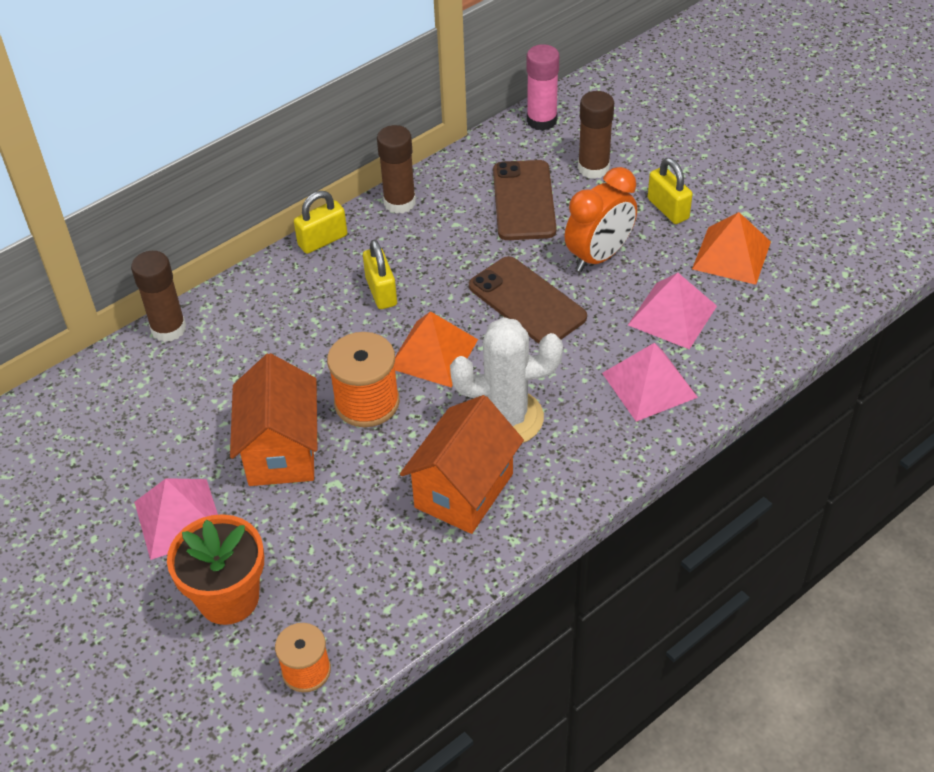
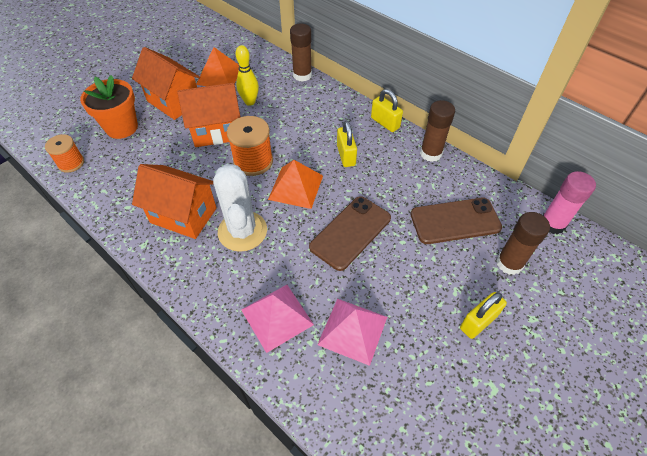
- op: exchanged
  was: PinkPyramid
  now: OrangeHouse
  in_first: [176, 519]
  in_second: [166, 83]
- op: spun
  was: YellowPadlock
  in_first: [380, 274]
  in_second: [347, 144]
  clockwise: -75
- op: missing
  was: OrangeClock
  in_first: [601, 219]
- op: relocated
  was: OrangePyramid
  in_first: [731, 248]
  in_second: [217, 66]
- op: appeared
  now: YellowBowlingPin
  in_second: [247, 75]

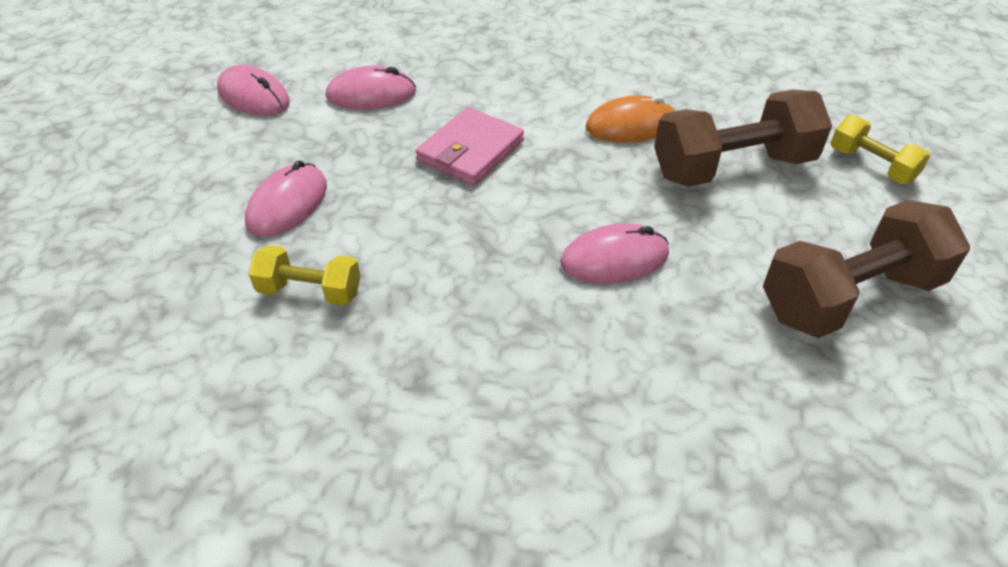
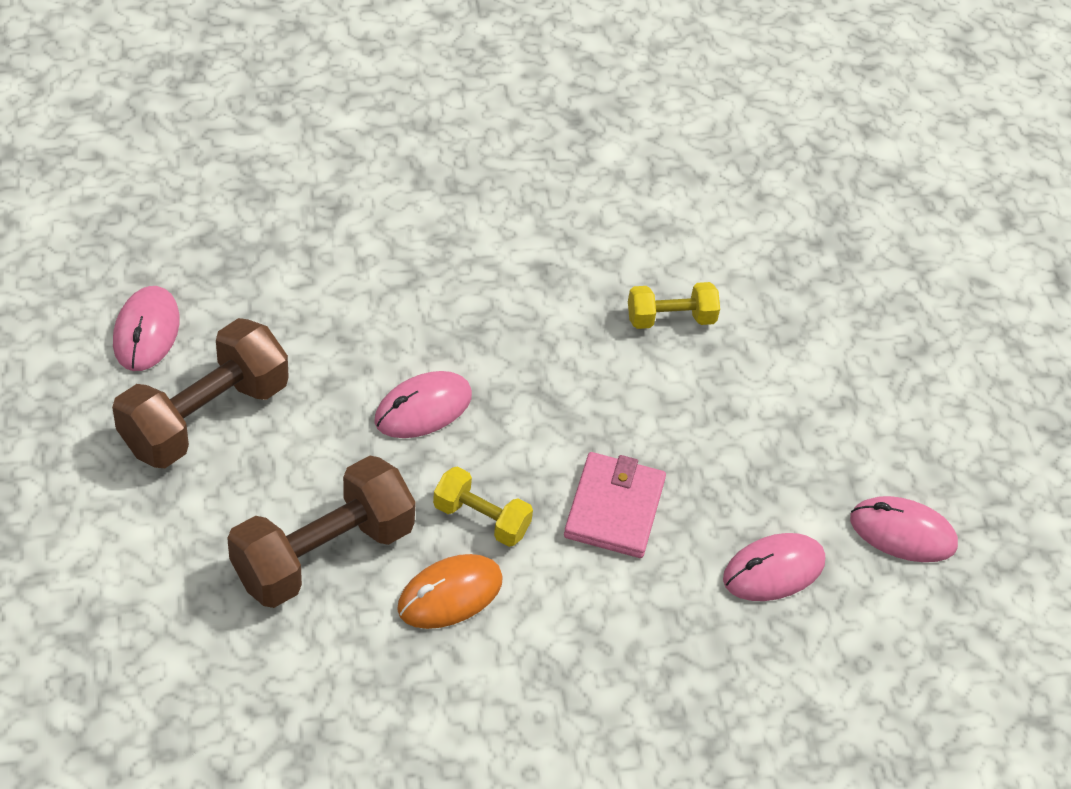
- op: relocated
  was: PinkMouse
  in_first: [286, 198]
  in_second: [146, 328]
- op: relocated
  was: YellowDumbbell
  in_first: [880, 149]
  in_second: [483, 506]

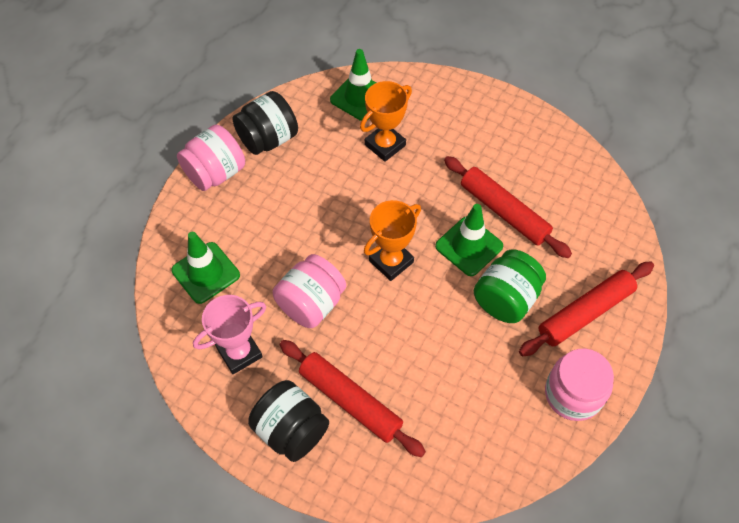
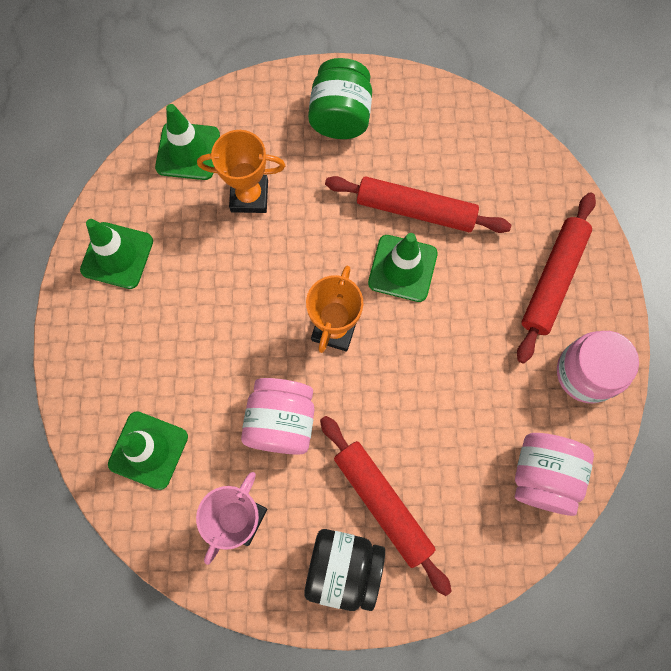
- op: relocated
  was: PinkJar
  in_first: [211, 158]
  in_second: [554, 474]
- op: exchanged
  was: BlackJar
  now: GreenTrafficCone
  in_first: [265, 123]
  in_second: [116, 254]
- op: spun
  was: RedRollingPin
  in_first: [353, 398]
  in_second: [386, 506]
  clockwise: 45
- op: spun
  was: OrangeTrophy
  in_first: [386, 121]
  in_second: [241, 171]
  clockwise: 75
- op: relocated
  was: GreenJar
  in_first: [509, 286]
  in_second: [340, 98]

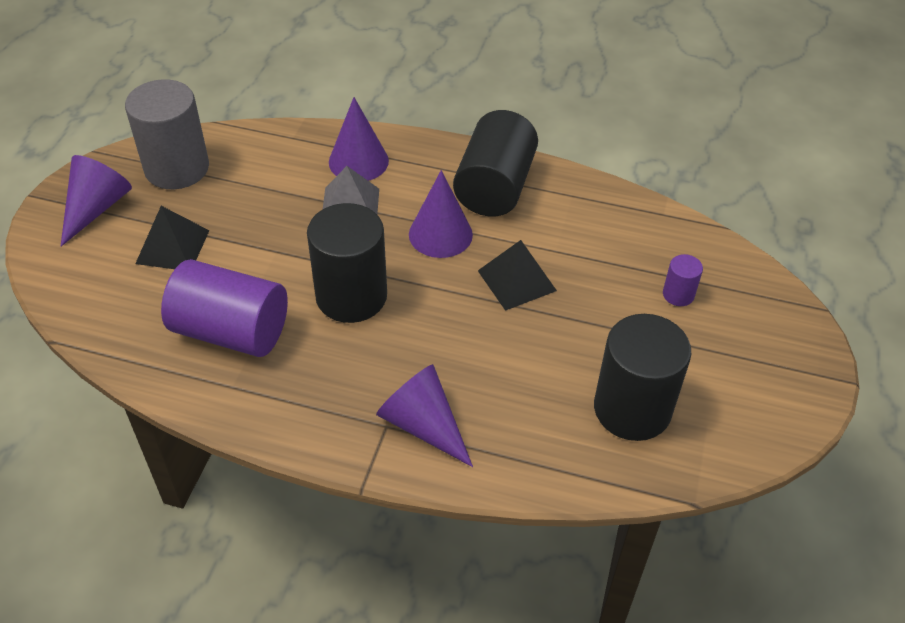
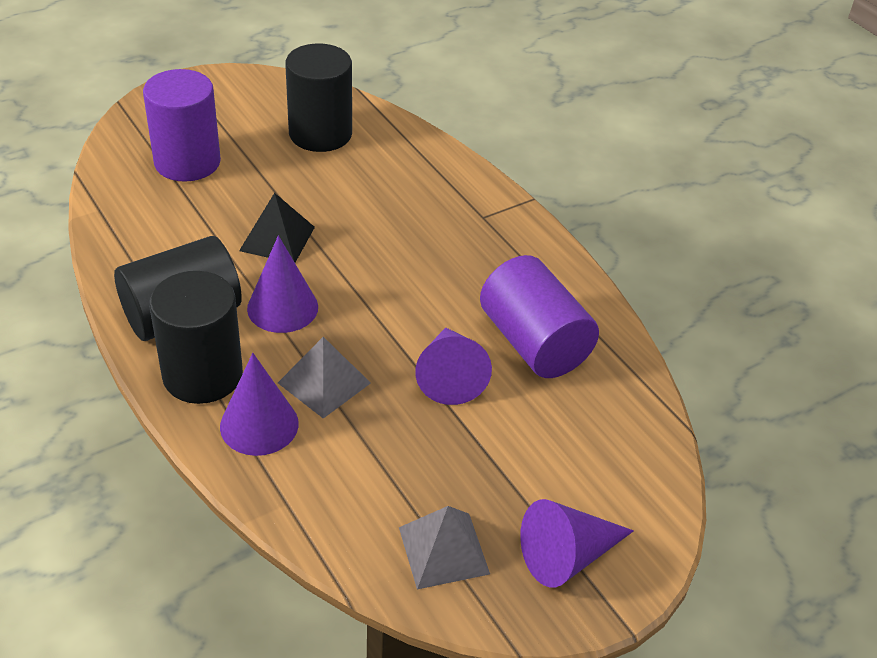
- op: exchanged
  was: GreyCylinder
  now: GreyPyramid
  in_first: [167, 134]
  in_second: [444, 547]
- op: missing
  was: BlackPyramid
  in_first: [172, 237]
- op: relocated
  was: BlackCylinder
  in_first: [347, 263]
  in_second: [196, 337]
- op: relocated
  was: PurpleCone
  in_first: [424, 415]
  in_second: [453, 366]
- op: size
  was: PurpleCylinder
  in_first: [683, 280]
  in_second: [182, 125]
  ratio: 2.23

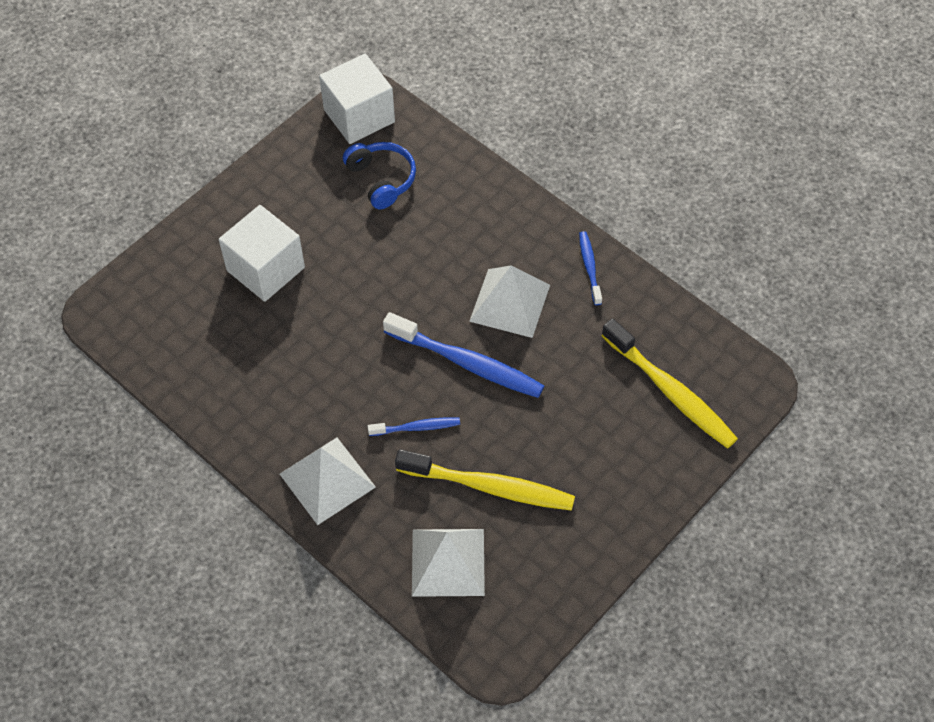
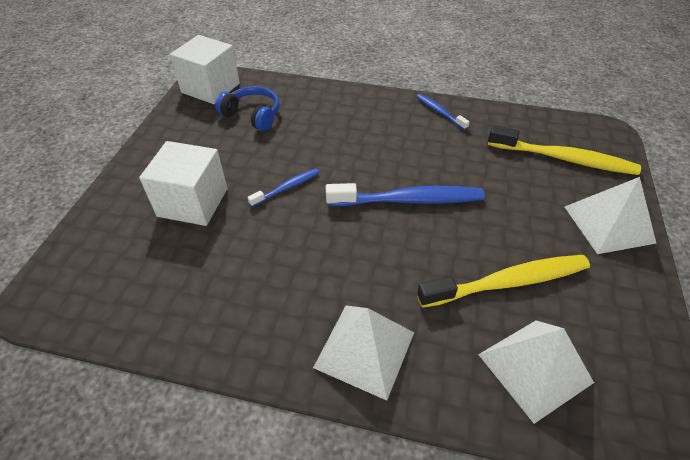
- op: relocated
  was: BlueToothbrush
  in_first: [414, 426]
  in_second: [284, 187]
- op: relocated
  was: WhitePyramid
  in_first: [509, 301]
  in_second: [611, 215]

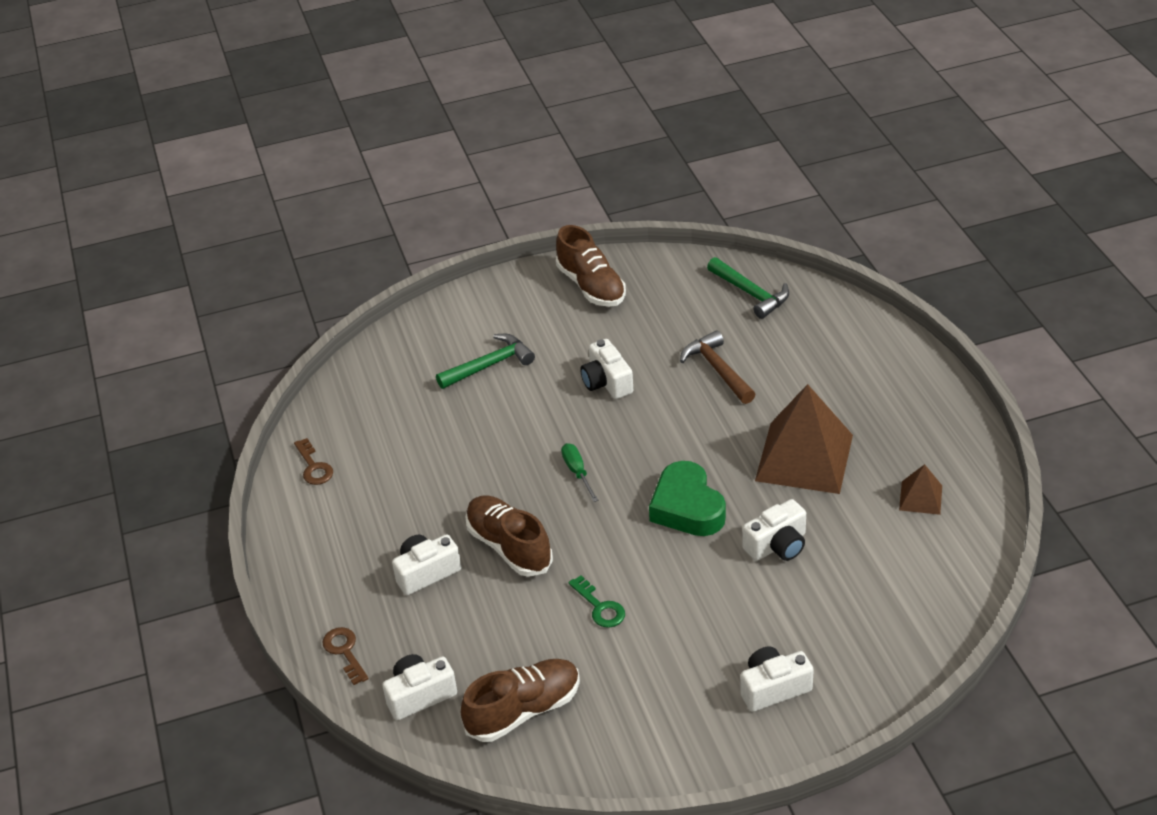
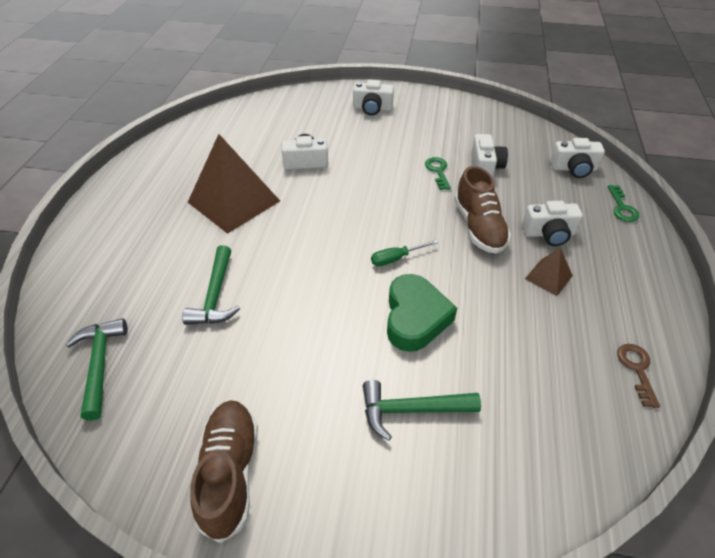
- op: colour
  was: BrownKey
  now: GreenKey
  in_first: [345, 656]
  in_second: [623, 203]
- op: missing
  was: BrownShoe
  in_first: [520, 700]
- op: spun
  was: GreenScrewdriver
  in_first: [579, 472]
  in_second: [404, 253]
  clockwise: 60
- op: relocated
  was: WhiteCamera
  in_first: [606, 369]
  in_second: [489, 156]
- op: relocated
  was: GreenHeart
  in_first: [687, 498]
  in_second: [422, 313]
- op: colour
  was: BrownHammer
  now: GreenHammer
  in_first: [718, 367]
  in_second: [211, 285]
- op: relocated
  was: BrownPyramid
  in_first: [920, 489]
  in_second: [549, 272]

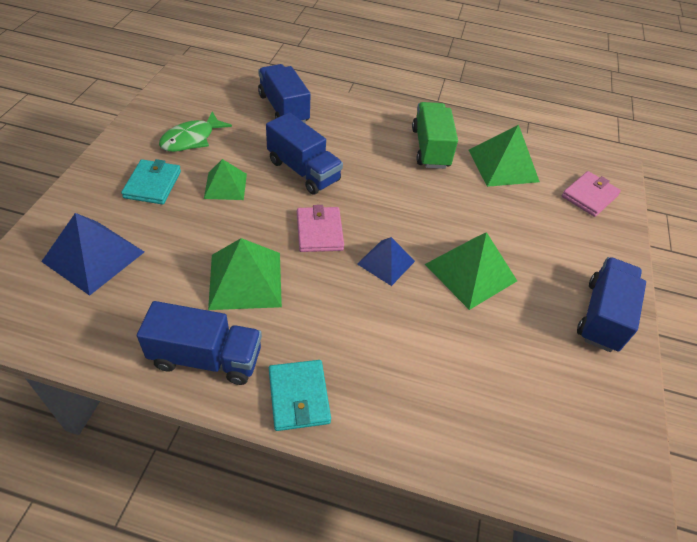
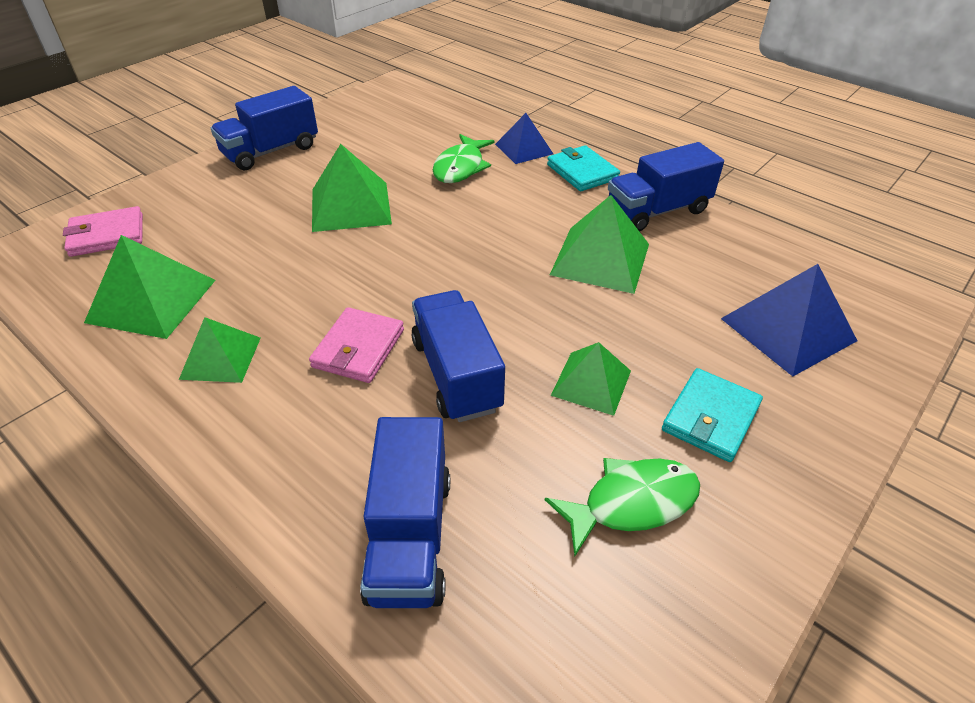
- op: spun
  was: BlueTruck
  in_first: [199, 343]
  in_second: [666, 187]
  clockwise: -60
- op: spun
  was: TurquoiseWallet
  in_first: [300, 395]
  in_second: [583, 168]
  clockwise: -45
- op: relocated
  was: PinkWallet
  in_first: [320, 228]
  in_second: [356, 345]
- op: relocated
  was: BluePyramid
  in_first: [386, 261]
  in_second: [524, 138]
- op: exchanged
  was: GreenTruck
  now: GreenPyramid
  in_first: [435, 135]
  in_second: [220, 350]
- op: appeared
  now: GreenFish
  in_second: [464, 158]

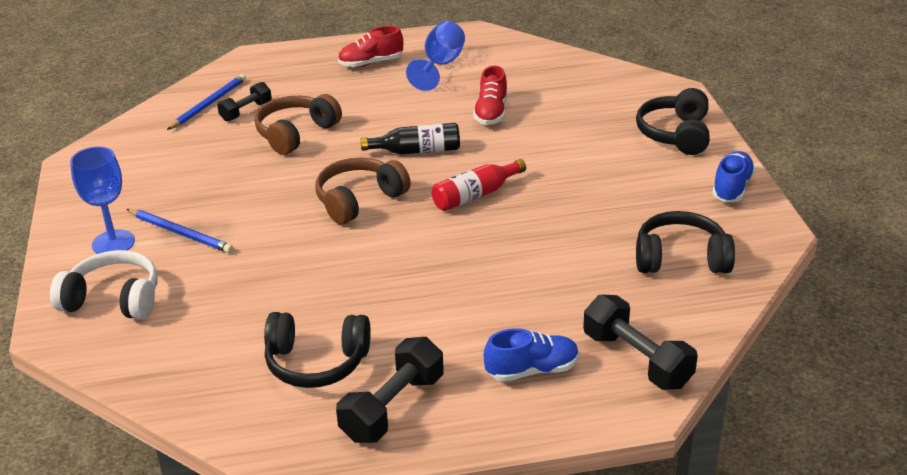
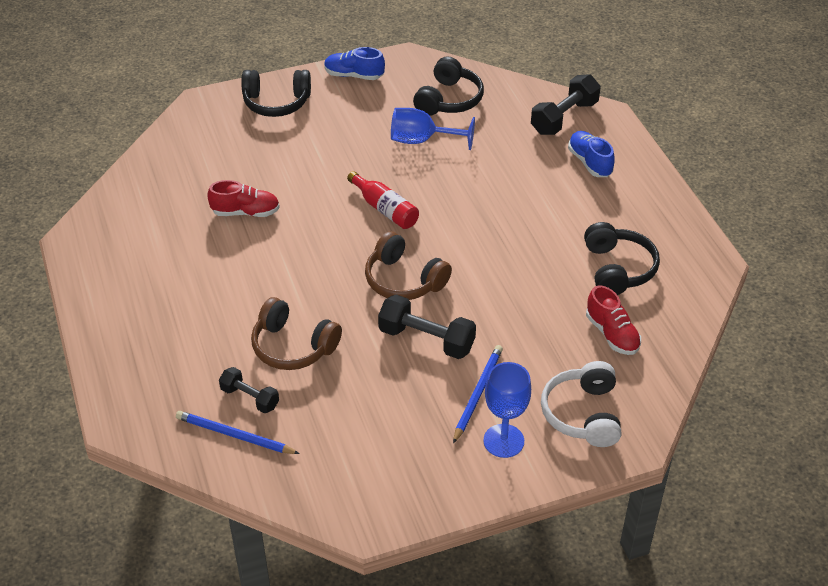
- op: relocated
  was: BlackDumbbell
  in_first: [389, 390]
  in_second: [427, 326]
- op: relocated
  was: RedShoe
  in_first: [370, 47]
  in_second: [613, 320]
- op: missing
  was: BlackBottle
  in_first: [410, 139]
- op: relocated
  was: BlueGoblet
  in_first: [435, 56]
  in_second: [433, 129]
- op: spun
  was: BlackHeadphones
  in_first: [685, 242]
  in_second: [448, 86]
  clockwise: -150

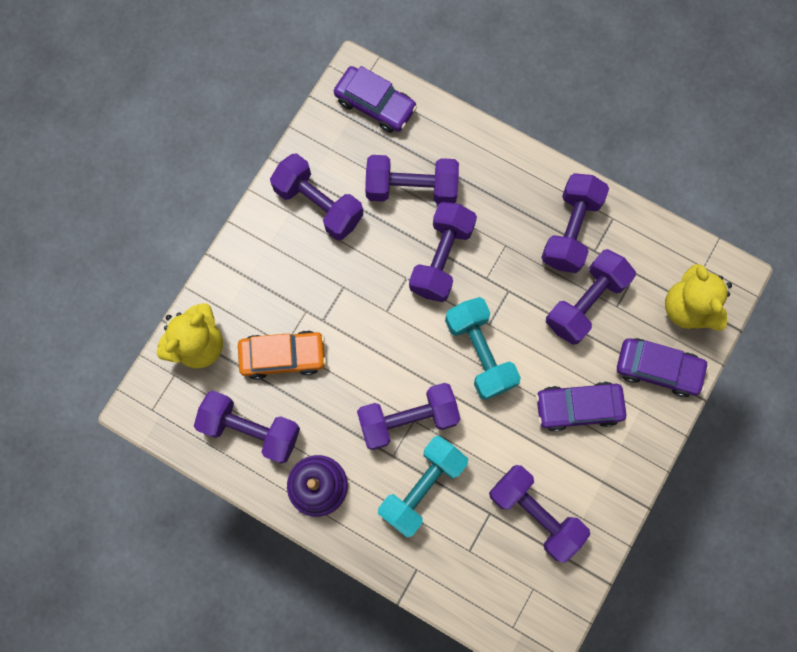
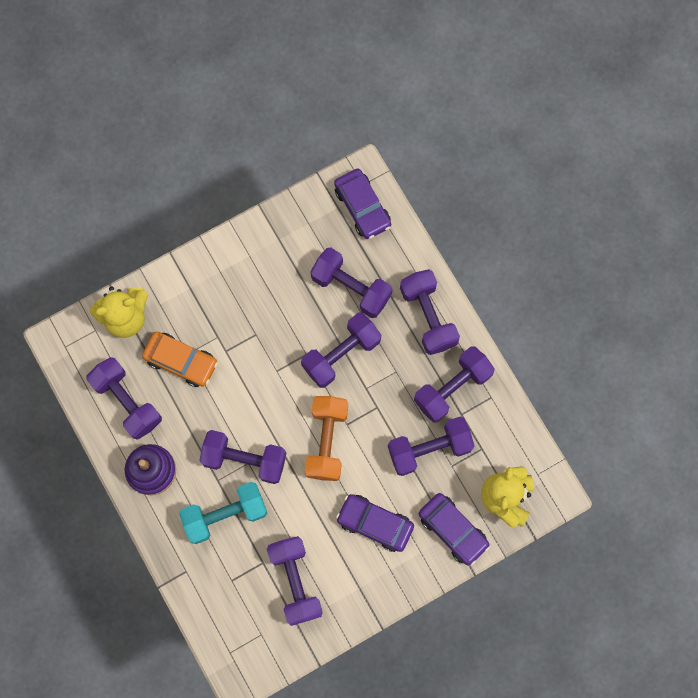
- op: relocated
  was: PurpleDumbbell
  in_first: [317, 196]
  in_second: [430, 312]
- op: colour
  was: TurquoiseDumbbell
  now: OrangeDumbbell
  in_first: [483, 348]
  in_second: [326, 438]

